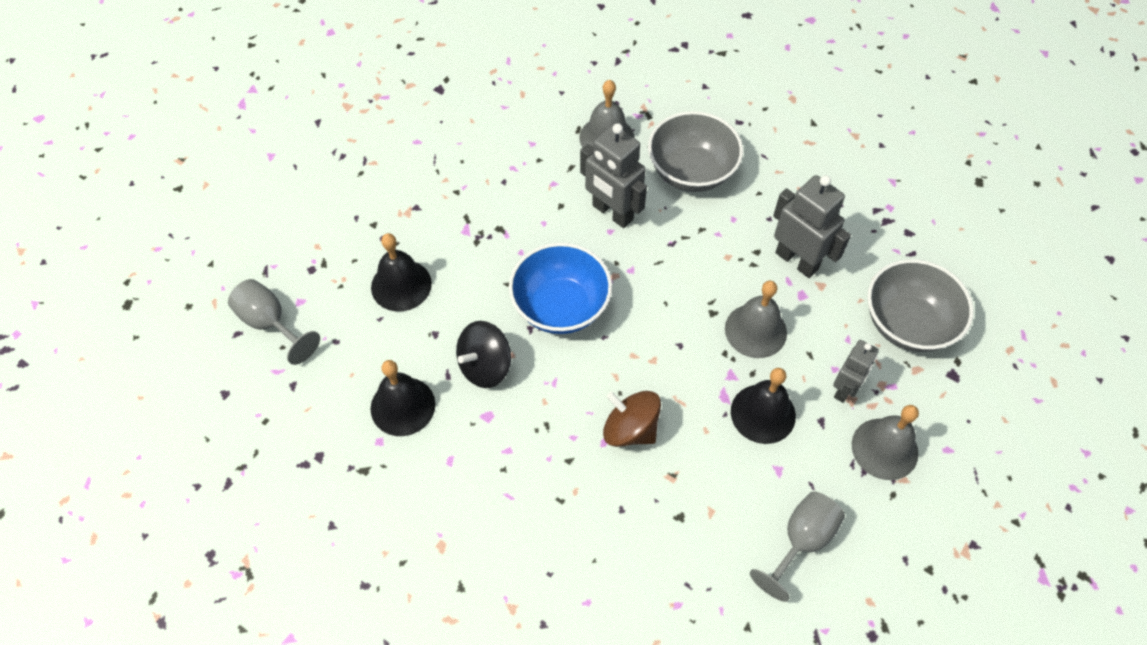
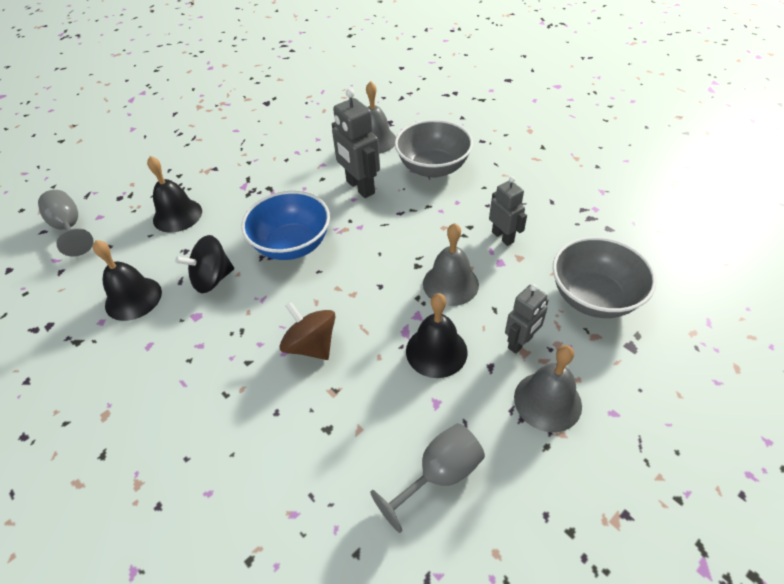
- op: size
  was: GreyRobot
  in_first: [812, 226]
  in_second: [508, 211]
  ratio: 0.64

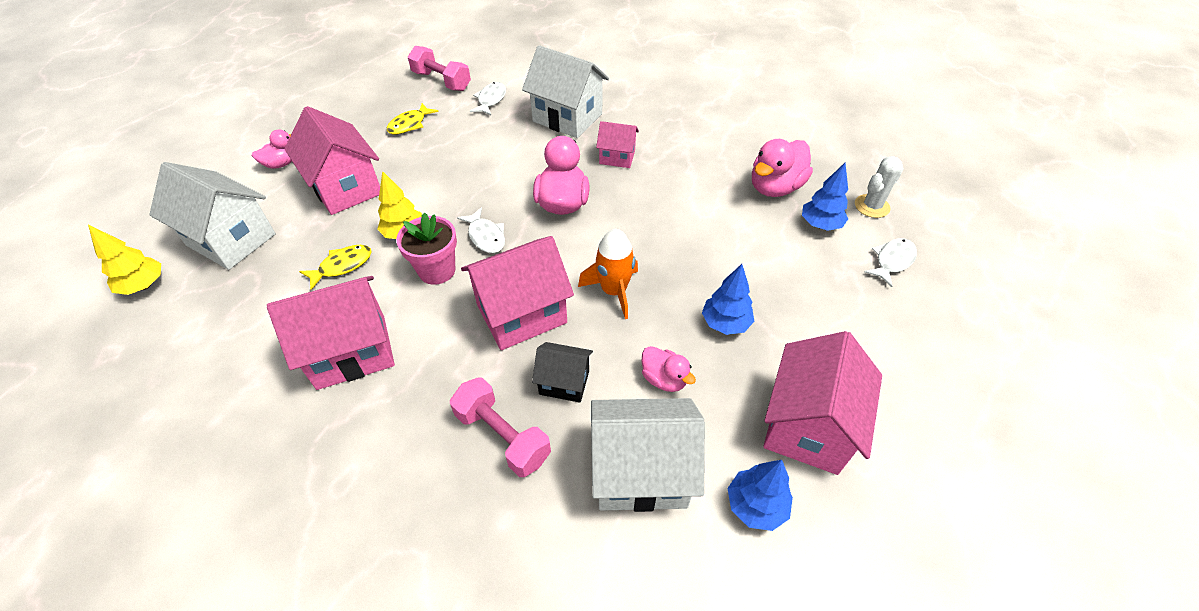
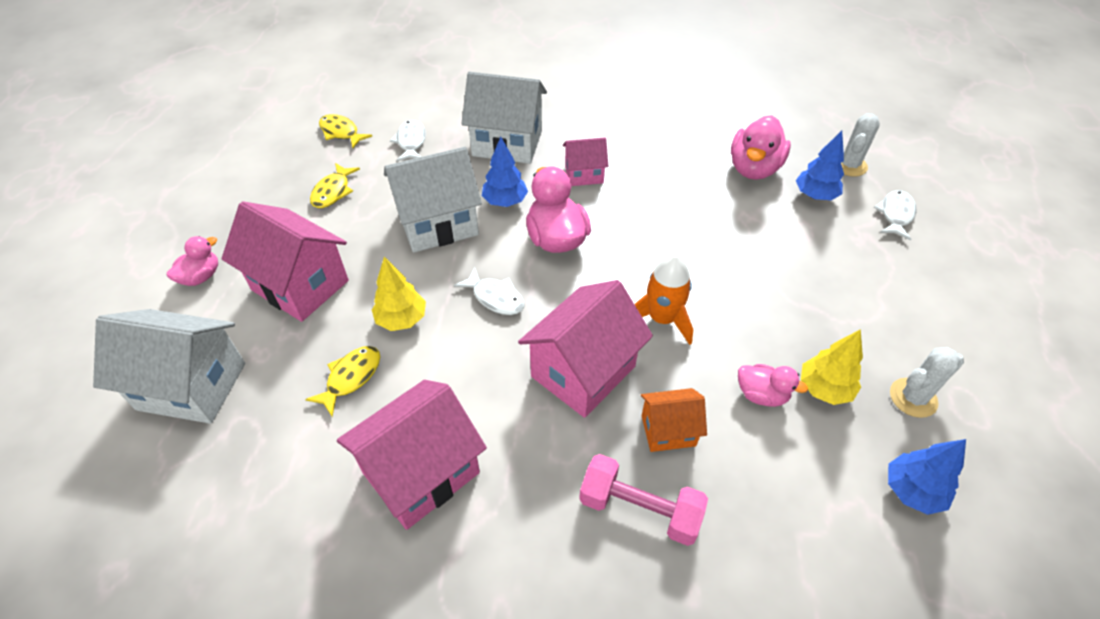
- op: relocated
  was: YellowTree
  in_first: [124, 260]
  in_second: [832, 367]
- op: missing
  was: PinkFlowerPot
  in_first: [426, 248]
- op: exchanged
  was: PinkDumbbell
  now: YellowFish
  in_first: [439, 68]
  in_second: [345, 131]
- op: colour
  was: BlackHouse
  now: OrangeHouse
  in_first: [562, 372]
  in_second: [674, 420]
- op: relocated
  was: WhiteHouse
  in_first: [648, 455]
  in_second: [433, 200]
- op: relocated
  was: BlueTree
  in_first: [728, 299]
  in_second: [505, 172]
- op: exchanged
  was: PinkHouse
  now: WhiteCactus
  in_first: [822, 403]
  in_second: [927, 382]

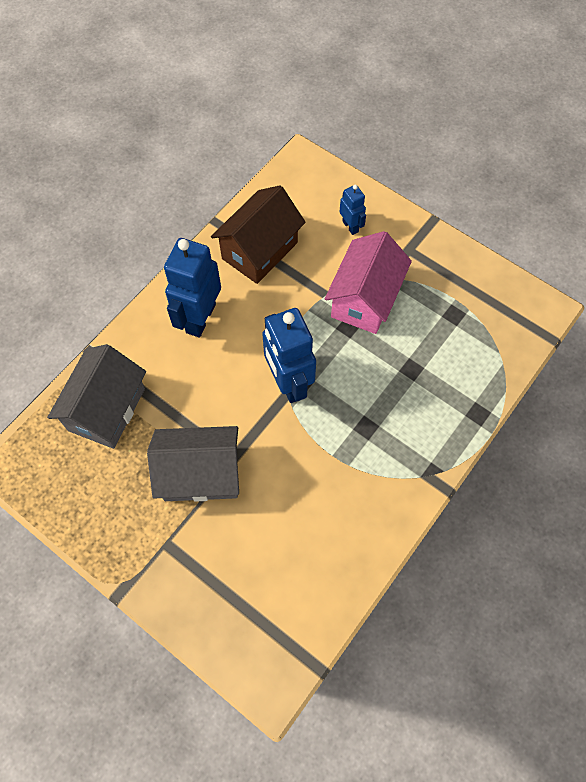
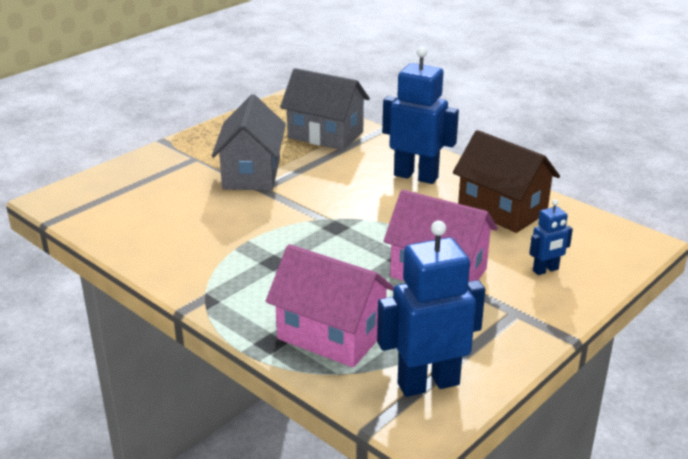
- op: relocated
  was: BlueRobot
  in_first: [289, 355]
  in_second: [431, 308]
- op: appeared
  now: PinkHouse
  in_second: [330, 305]

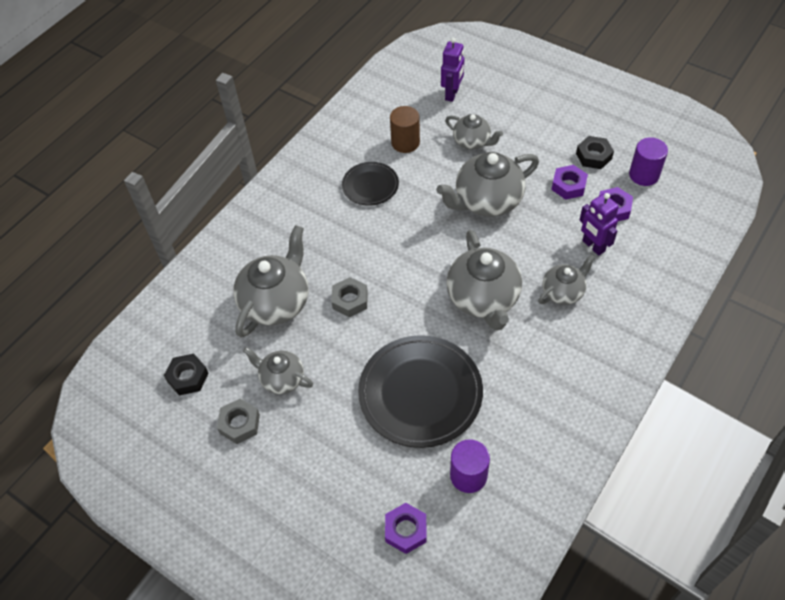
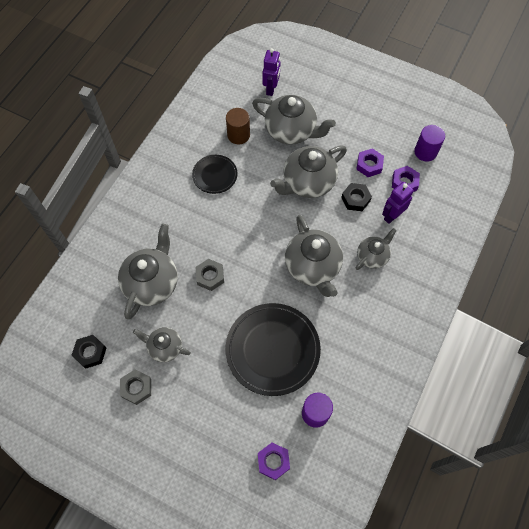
- op: size
  was: GreyTeapot
  in_first: [474, 131]
  in_second: [294, 120]
  ratio: 1.72
- op: relocated
  was: BlackNut
  in_first: [595, 152]
  in_second: [356, 197]
- op: spun
  was: PurpleRobot
  in_first: [599, 224]
  in_second: [398, 203]
  clockwise: 90

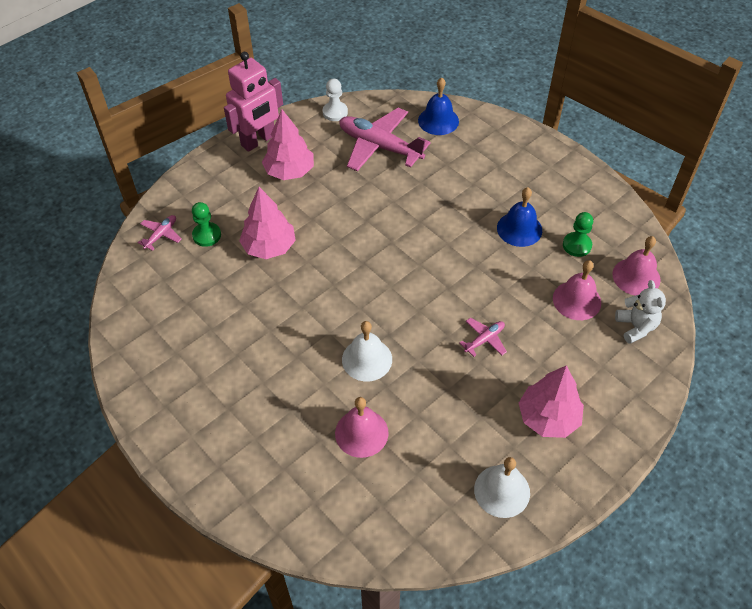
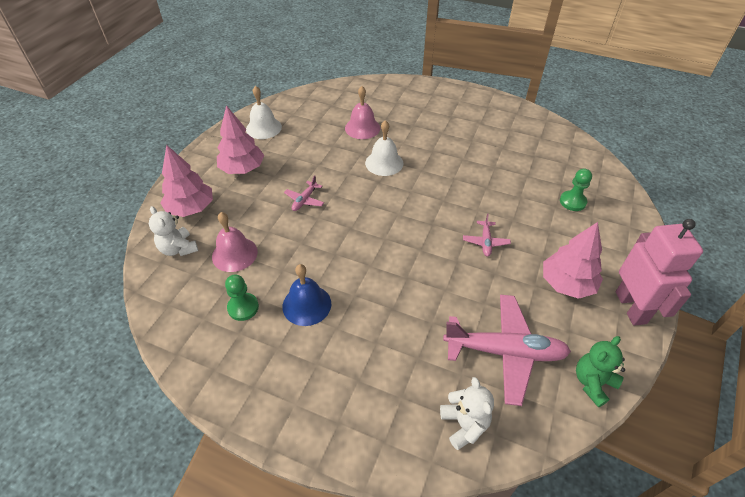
- op: relocated
  was: PinkPlane
  in_first: [159, 233]
  in_second: [487, 235]
- op: spun
  was: PinkRobot
  in_first: [253, 102]
  in_second: [659, 272]
  clockwise: 150
- op: relocated
  was: PinkTree
  in_first: [267, 223]
  in_second: [187, 181]
- op: exchanged
  was: WhitePawn
  now: GreenTeddyBear
  in_first: [335, 100]
  in_second: [600, 371]
- op: exchanged
  was: BlueBell
  now: WhiteTeddyBear
  in_first: [438, 106]
  in_second: [467, 413]
- op: missing
  was: PinkBell
  in_first: [636, 266]

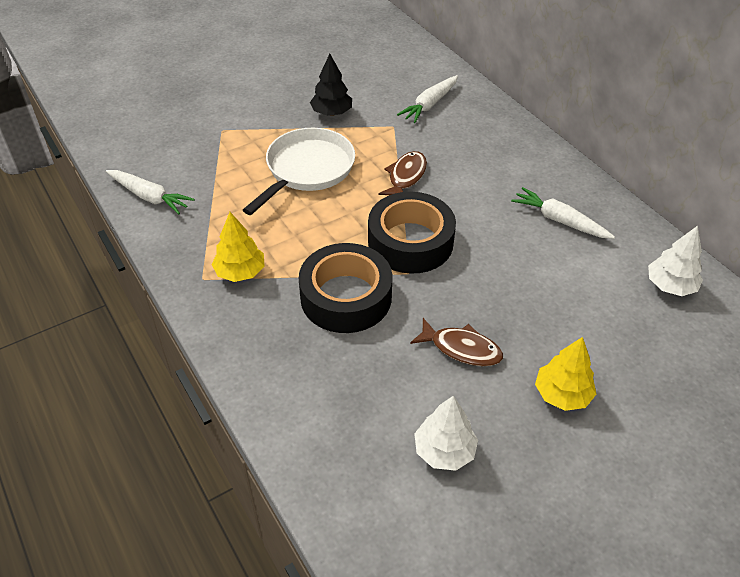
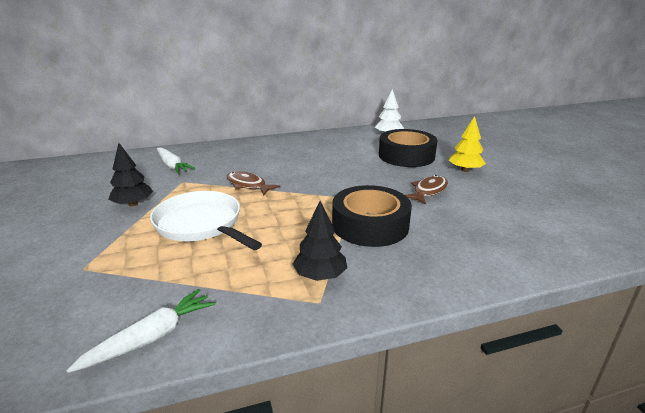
- op: colour
  was: YellowTree
  now: BlackTree
  in_first: [237, 247]
  in_second: [319, 241]
- op: relocated
  was: BlackTape
  in_first: [412, 233]
  in_second: [408, 148]
- op: missing
  was: WhiteTree
  in_first: [446, 433]
- op: missing
  was: WhiteCarrot
  in_first: [563, 213]

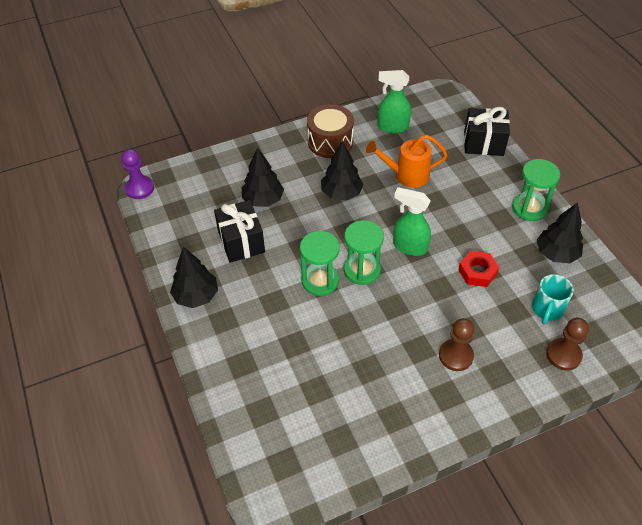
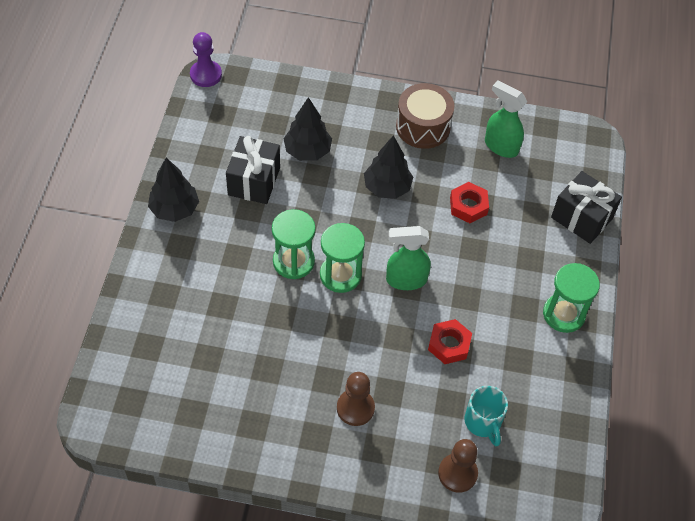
- op: exchanged
  was: OrangeWateringCan
  now: RedNut
  in_first: [406, 161]
  in_second: [469, 202]
- op: spun
  was: GreenSprayBottle
  in_first: [412, 221]
  in_second: [408, 258]
  clockwise: -60
- op: spun
  was: TurquoiseMug
  in_first: [553, 299]
  in_second: [486, 416]
  clockwise: -75
- op: missing
  was: BlackTree
  in_first: [560, 232]

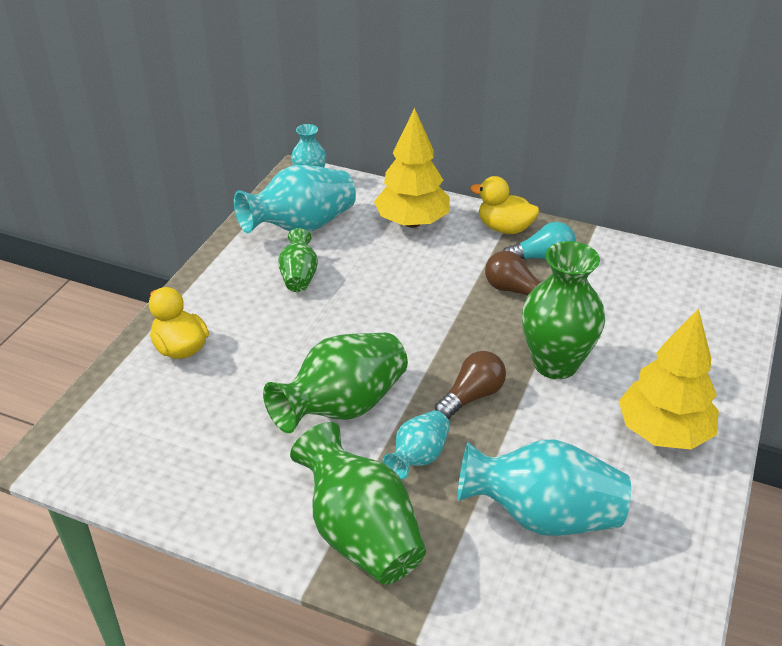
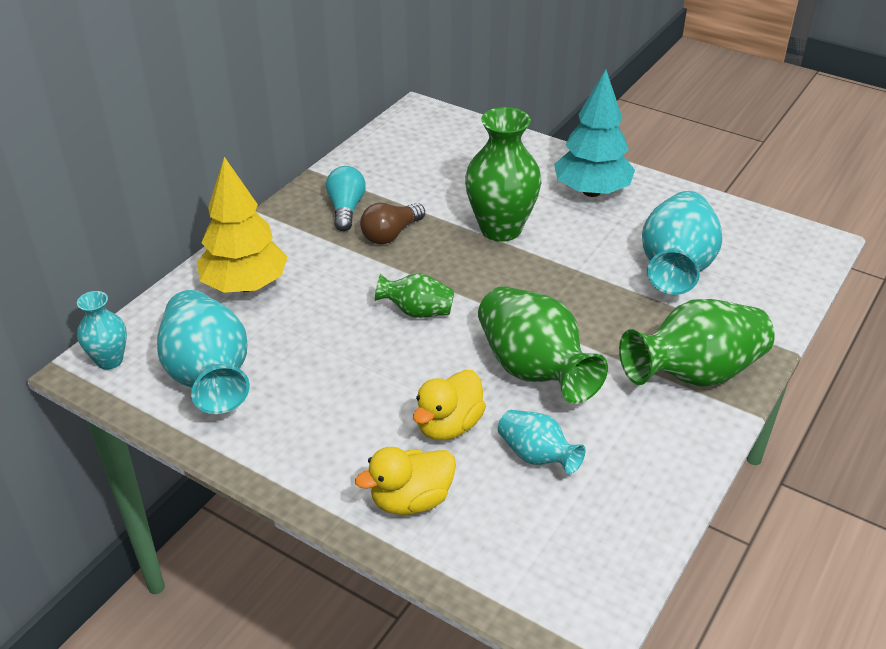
- op: relocated
  was: GreenVase
  in_first: [298, 260]
  in_second: [415, 295]
- op: relocated
  was: TurquoiseVase
  in_first: [416, 445]
  in_second: [542, 442]
- op: missing
  was: BrownLightBulb
  in_first: [470, 385]
- op: relocated
  was: YellowDuck
  in_first: [504, 205]
  in_second: [449, 405]
- op: colour
  was: YellowTree
  now: TurquoiseTree
  in_first: [669, 379]
  in_second: [594, 133]

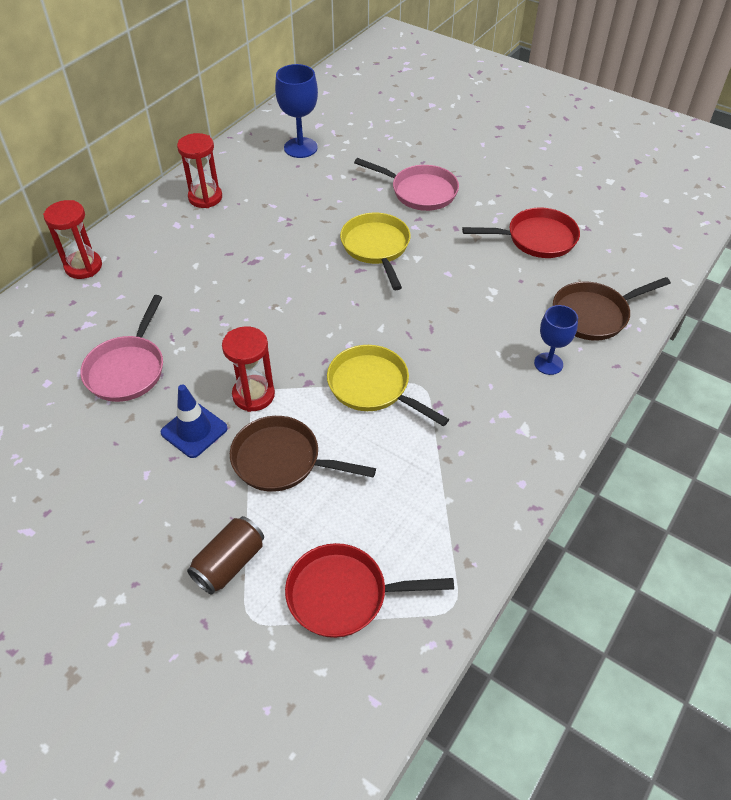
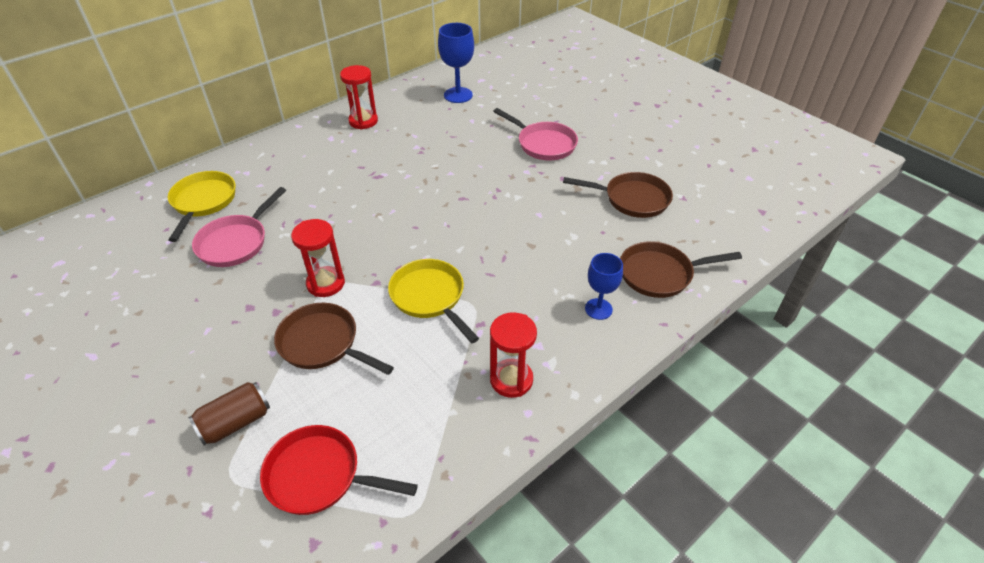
- op: relocated
  was: RedHourglass
  in_first: [72, 239]
  in_second: [513, 355]
- op: missing
  was: BlueTrafficCone
  in_first: [194, 421]
- op: relocated
  was: YellowPan
  in_first: [375, 251]
  in_second: [202, 206]
- op: colour
  was: RedPan
  now: BrownPan
  in_first: [521, 233]
  in_second: [618, 195]

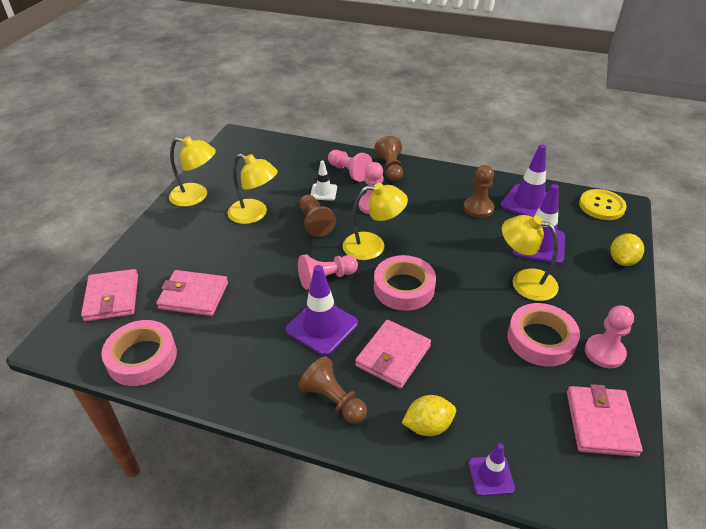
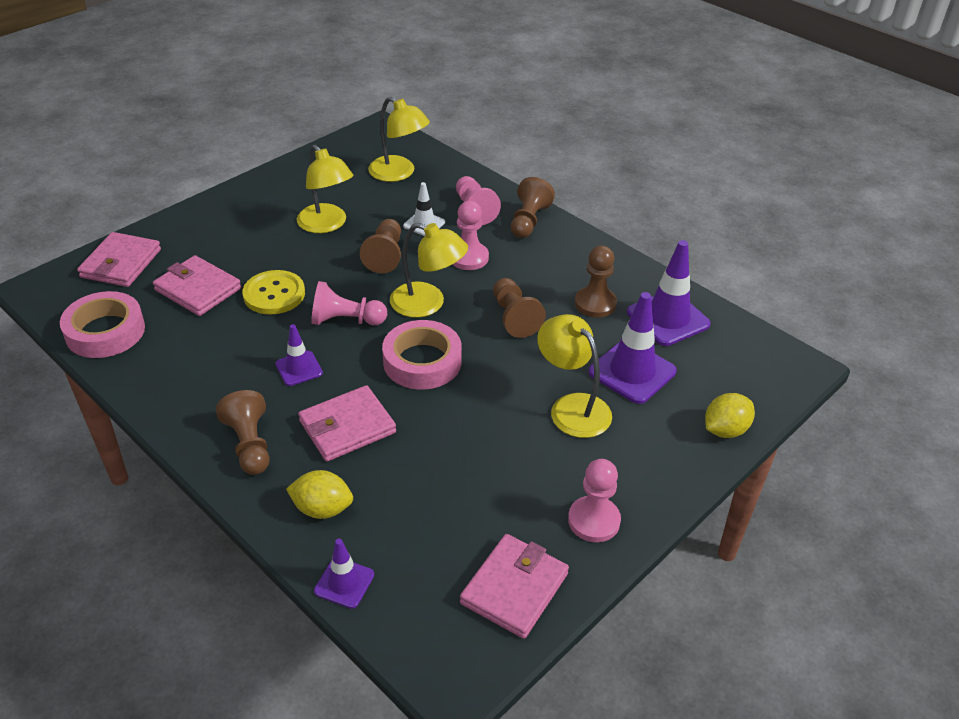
- op: relocated
  was: YellowLamp
  in_first: [192, 171]
  in_second: [399, 139]
- op: size
  was: PurpleTrafficCone
  in_first: [321, 310]
  in_second: [299, 355]
  ratio: 0.57
- op: missing
  was: PinkTape
  in_first: [543, 335]
- op: relocated
  was: YellowButton
  in_first: [603, 204]
  in_second: [273, 292]
- op: appeared
  now: BrownPawn
  in_second: [519, 308]

